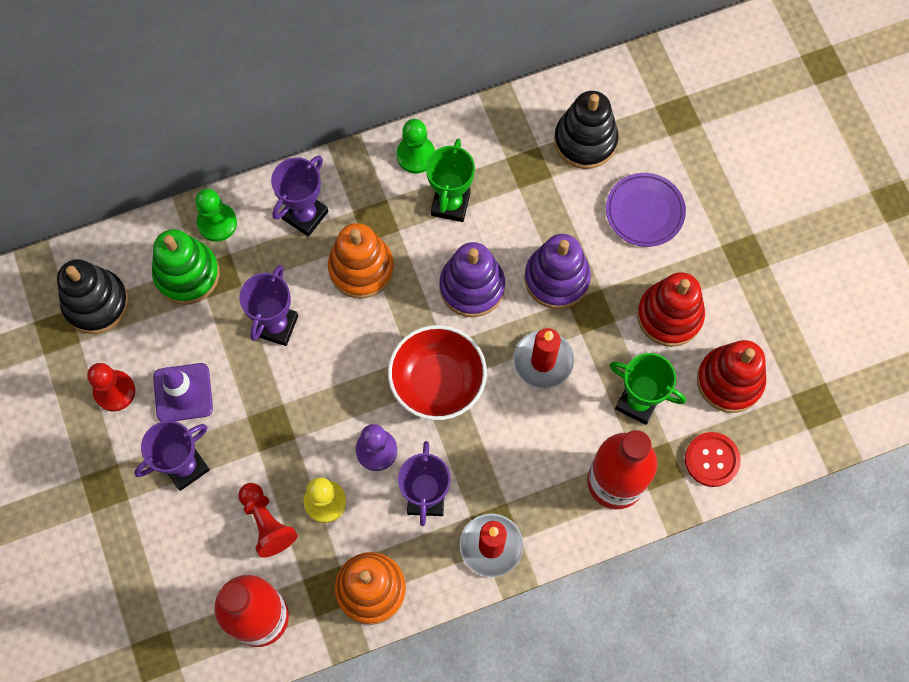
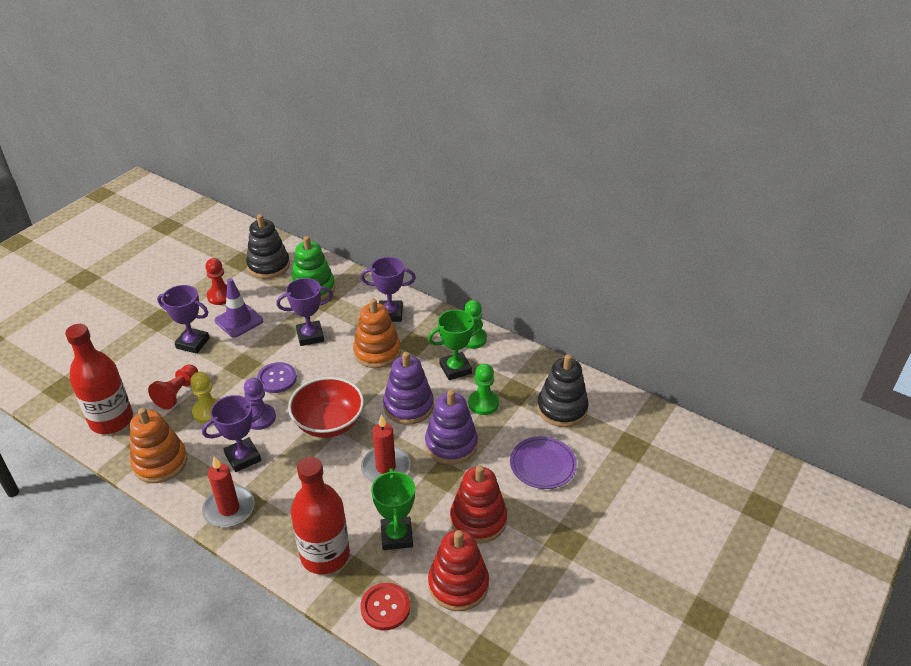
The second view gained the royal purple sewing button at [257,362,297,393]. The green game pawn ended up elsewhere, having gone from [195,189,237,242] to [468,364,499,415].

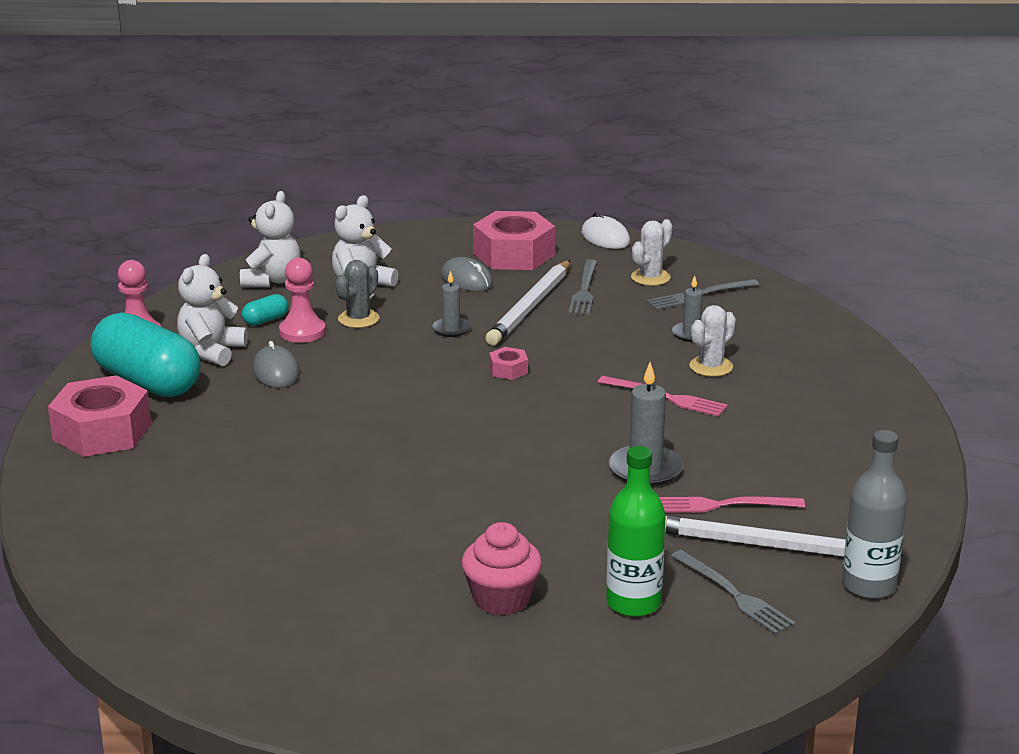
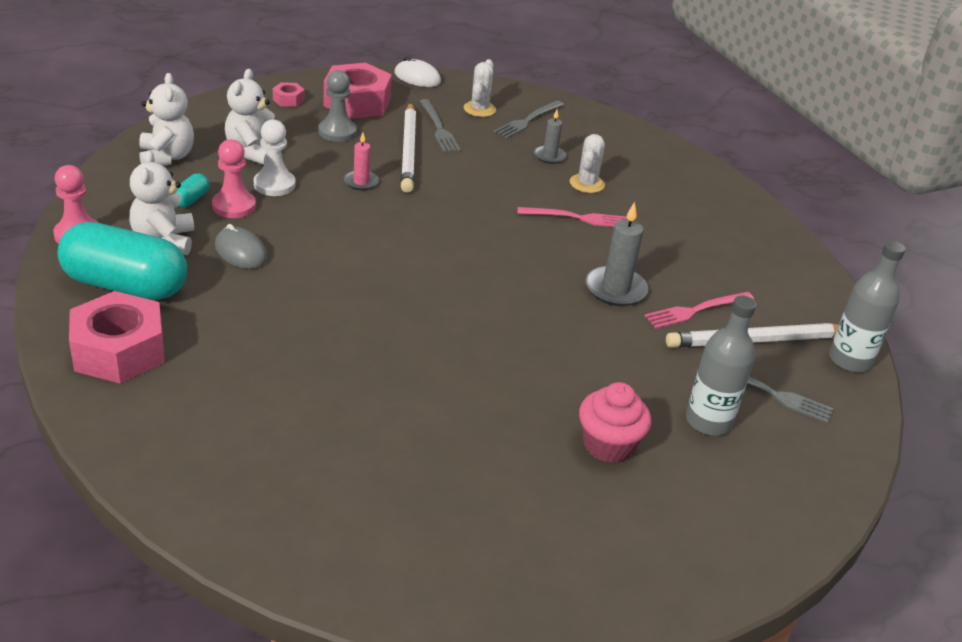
Where the ash-grey prickly plant stood at [335,260,379,328], the pure white game pawn came to stand at [254,119,296,196]. The pink hex nut ended up elsewhere, having gone from [489,347,528,380] to [272,82,305,107]. Where the ash-grey computer mouse stood at [441,257,493,292], the ash-grey game pawn came to stand at [319,70,357,142]. What was the ash-grey pillar candle at [432,270,471,337] turned into the pink pillar candle at [344,133,379,190]. What was the green drink bottle at [606,446,666,617] turned into the ash-grey drink bottle at [686,296,756,436].

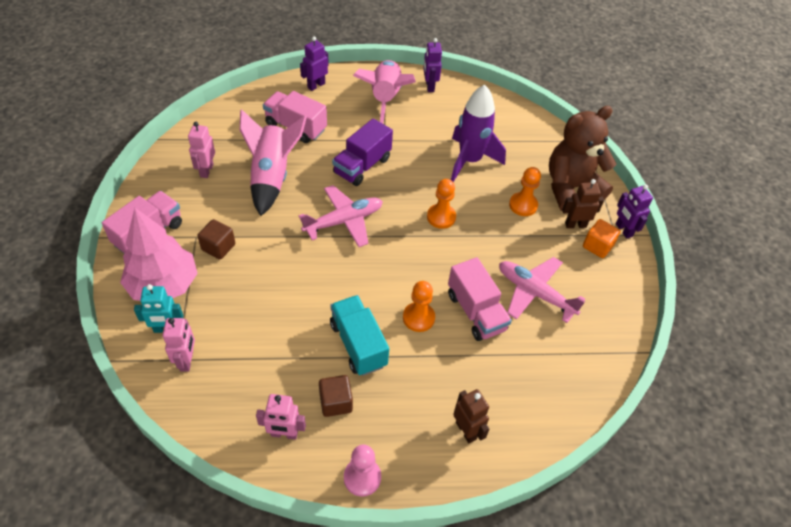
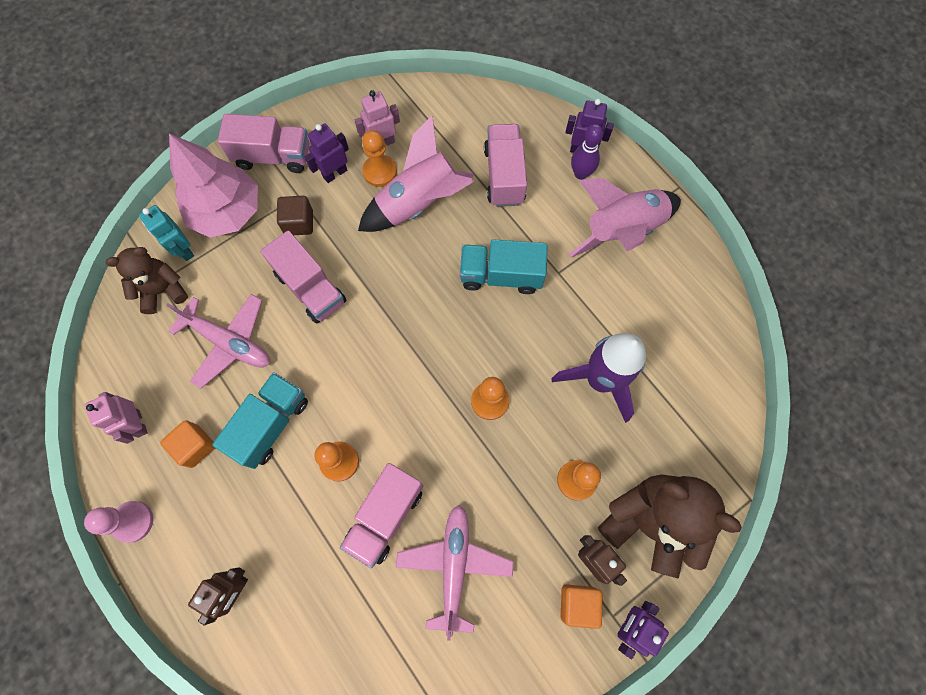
Where the pink robot figure stood at [163,318,195,372], the brown teddy bear came to stand at [105,247,188,314]. What was the brown solid cube at [319,375,353,417] turned into the orange solid cube at [160,420,215,468]. The pink plane ended up elsewhere, having gone from [299,185,383,247] to [166,294,270,388]. The second view gained the pink toy truck at [260,231,346,324]. The royal purple robot figure ended up elsewhere, having gone from [423,38,442,92] to [305,123,349,183]. The second view gained the orange game pawn at [362,130,397,187]. What was the royal purple toy truck at [332,118,393,186] turned into the teal toy truck at [460,239,548,294]. The second view gained the royal purple bowling pin at [571,124,603,180].

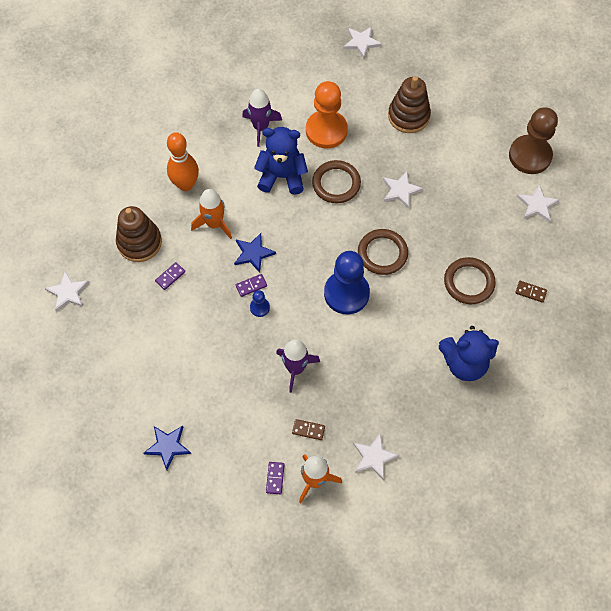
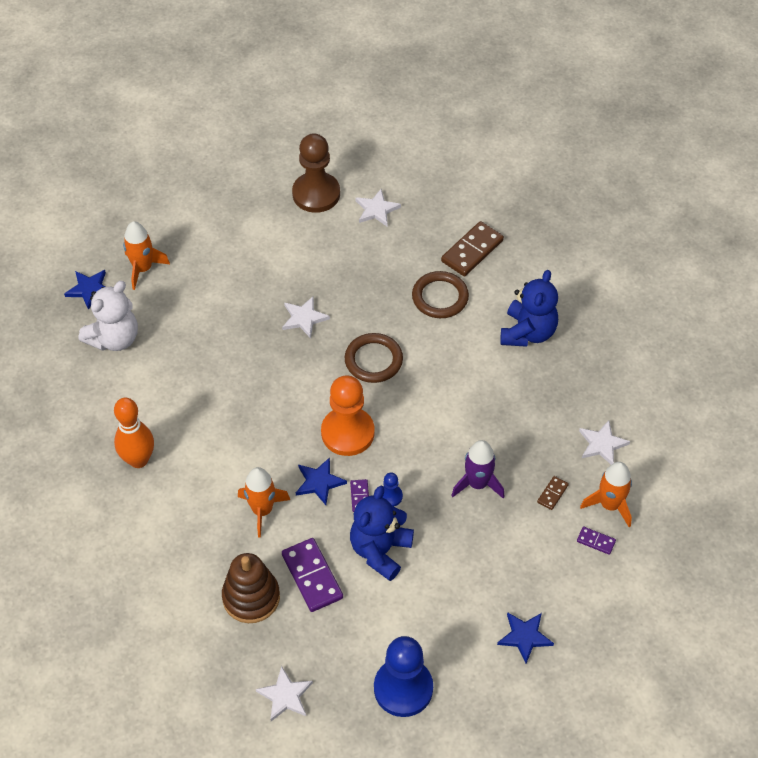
What was the pure white star shape at [343,26,382,58] turned into the royal blue star shape at [64,270,106,310]. The second view gained the pure white teddy bear at [79,281,138,351]. The orange bowling pin ended up elsewhere, having gone from [167,132,199,191] to [114,398,154,468]. The second view gained the orange toy rocket at [123,221,170,290]. The size of the royal purple domino piece at [155,262,185,290] changed by a factor of 2.01. The orange game pawn ended up elsewhere, having gone from [306,81,348,149] to [321,375,374,456]. The royal blue teddy bear ended up elsewhere, having gone from [254,127,308,195] to [350,486,414,581]. The royal blue game pawn ended up elsewhere, having gone from [324,251,370,314] to [374,636,433,717]. The size of the brown domino piece at [515,281,547,303] changed by a factor of 2.01. The second view lost the royal purple toy rocket at [242,89,282,147]. The second view lost the brown torus at [312,160,361,203]. The second view lost the brown stacking toy at [388,76,431,133].

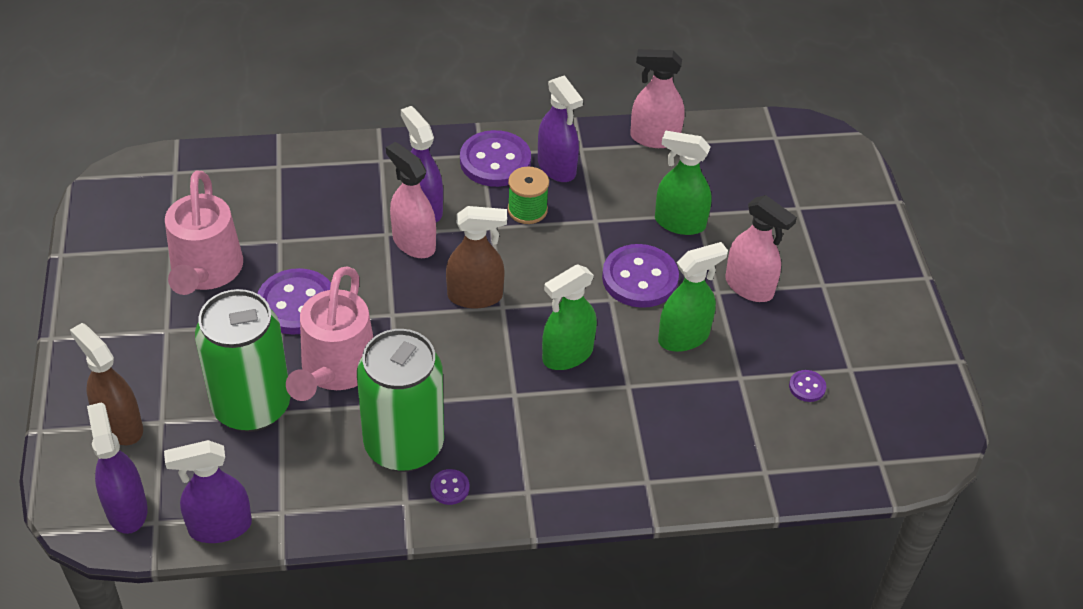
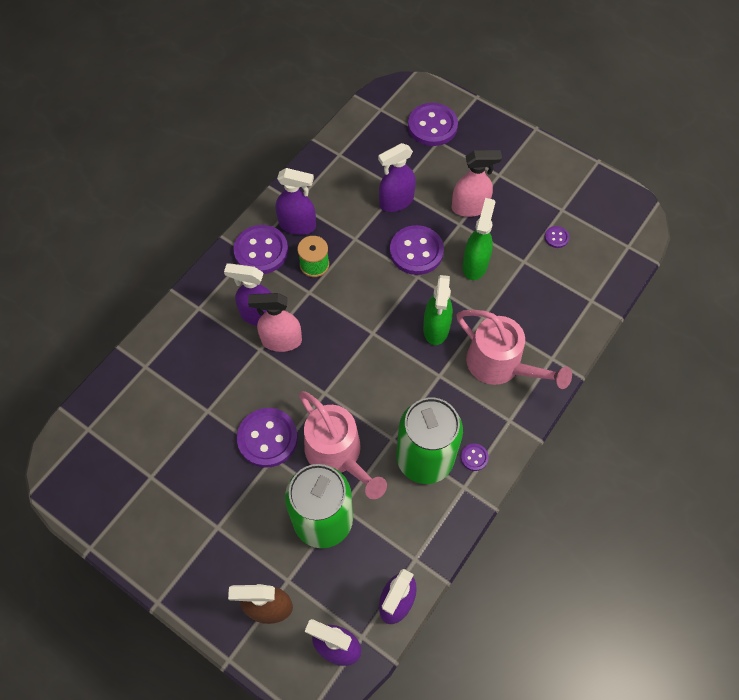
What was the green spray cleaner at [655,130,712,235] turned into the royal purple spray cleaner at [378,143,416,212]. The second view gained the royal purple sewing button at [408,103,458,146]. The pink watering can ended up elsewhere, having gone from [165,171,243,295] to [457,310,572,389]. The second view lost the brown spray cleaner at [446,206,507,309]. The second view lost the pink spray cleaner at [630,49,685,148].

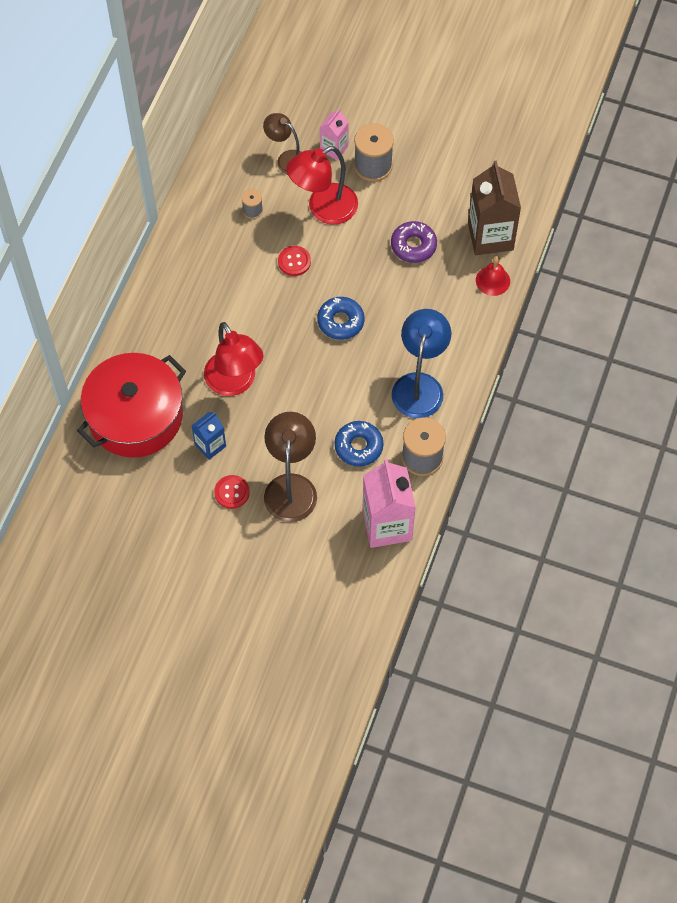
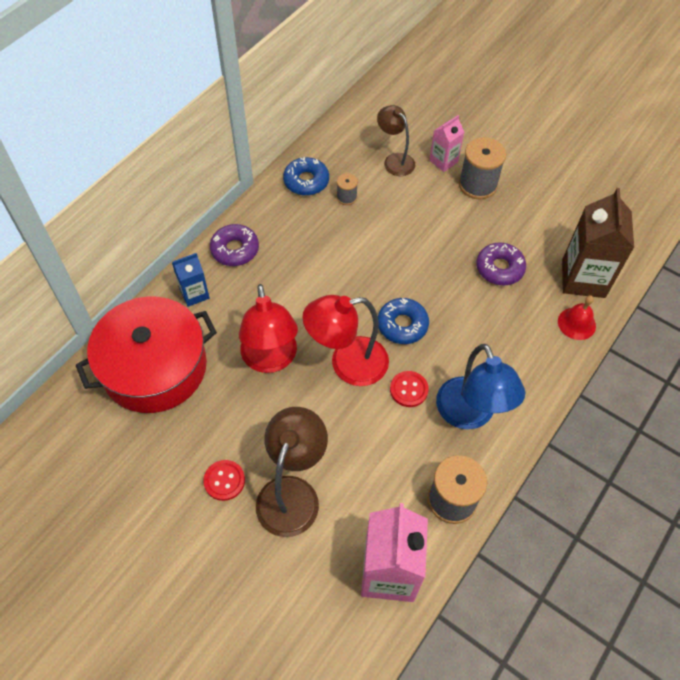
The royal blue juice carton ended up elsewhere, having gone from [191,412,226,460] to [172,253,210,307]. The second view gained the royal purple donut at [210,224,259,266]. The royal blue donut ended up elsewhere, having gone from [335,421,384,467] to [283,157,329,196]. The crimson lamp ended up elsewhere, having gone from [287,146,358,225] to [303,295,389,386]. The crimson sewing button ended up elsewhere, having gone from [278,246,311,276] to [390,371,429,407]. The royal blue lamp at [392,309,451,418] ended up facing another way, 135 degrees clockwise from before.

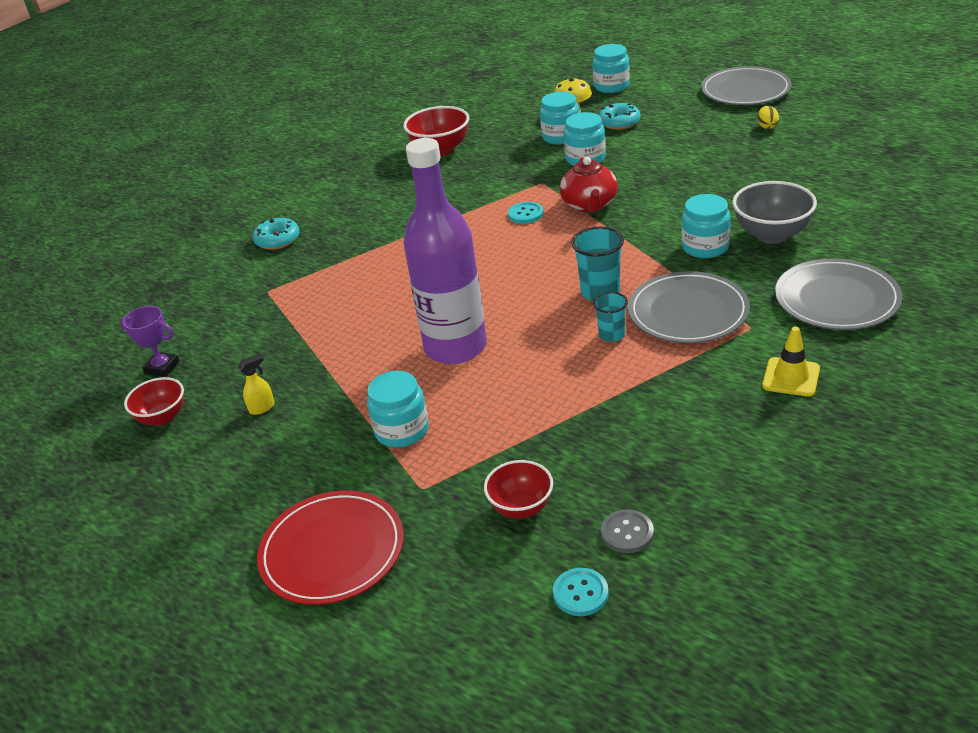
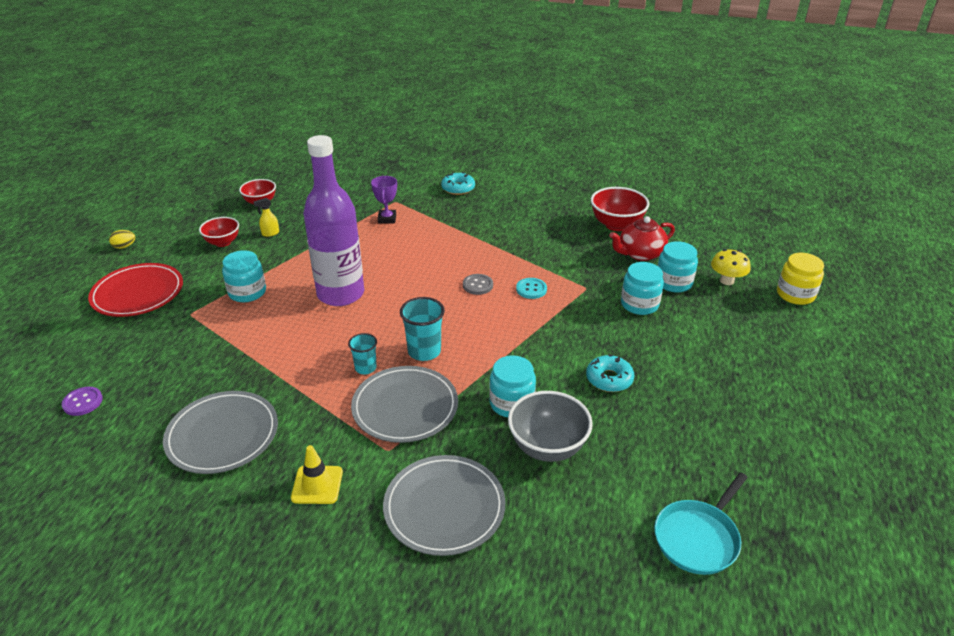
What was the teal sewing button at [553,568,609,616] turned into the royal purple sewing button at [62,387,103,416]. The bright yellow toy egg ended up elsewhere, having gone from [757,106,779,129] to [109,230,135,249]. The ash-grey dinner plate ended up elsewhere, having gone from [701,66,792,105] to [163,391,278,474]. The crimson serving bowl ended up elsewhere, having gone from [484,460,553,519] to [199,217,239,247]. The bright yellow spray cleaner at [238,354,274,415] ended up facing another way, 120 degrees clockwise from before. The royal purple award cup ended up elsewhere, having gone from [120,306,179,377] to [371,176,397,224]. The ash-grey sewing button ended up elsewhere, having gone from [601,509,654,553] to [463,274,493,295]. The teal donut ended up elsewhere, having gone from [599,103,641,130] to [586,354,634,392]. The crimson teapot ended up elsewhere, having gone from [560,157,618,213] to [609,216,675,261]. The second view gained the teal skillet at [654,472,748,575]. What was the teal jam jar at [592,44,630,93] turned into the bright yellow jam jar at [777,253,824,305].

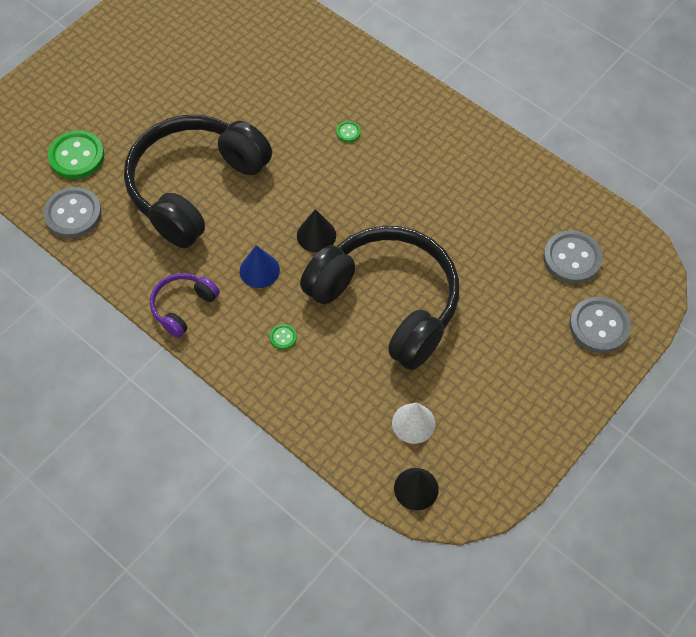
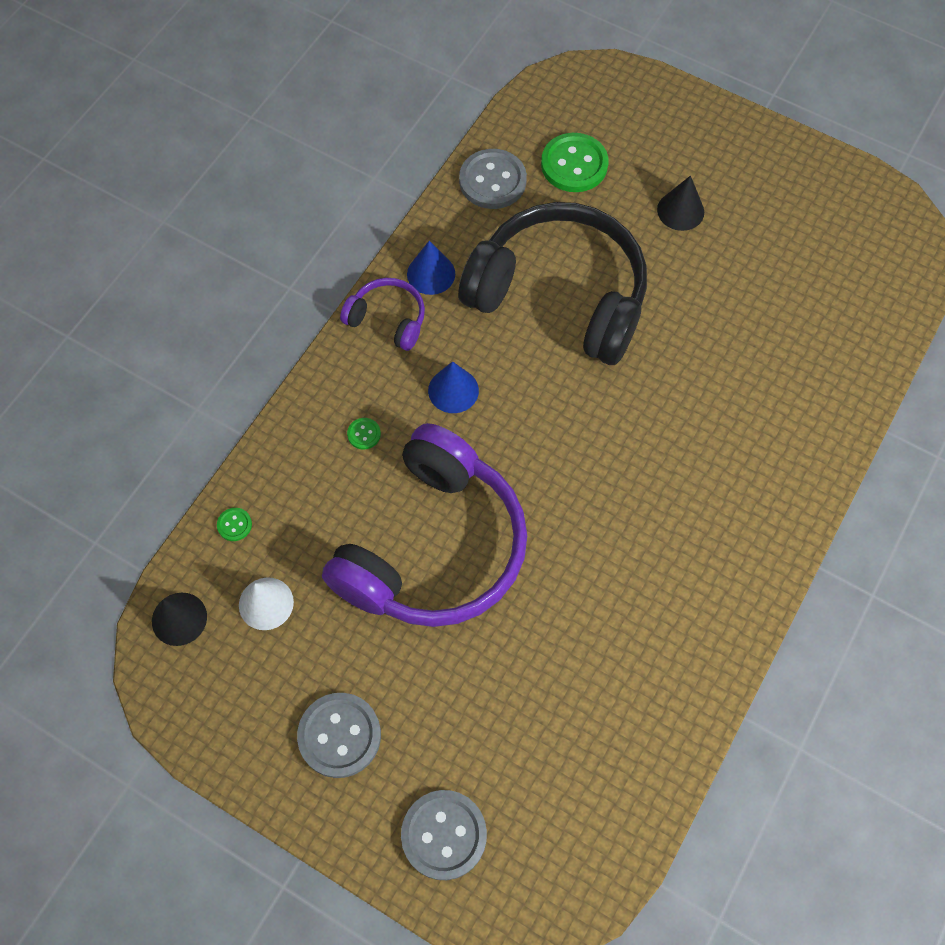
The green sewing button ended up elsewhere, having gone from [336,121,361,142] to [217,508,252,541]. The ash-grey sewing button ended up elsewhere, having gone from [543,230,603,284] to [297,693,381,778]. What was the black over-ear headphones at [300,226,459,370] turned into the royal purple over-ear headphones at [322,423,527,627]. The second view gained the royal blue cone at [407,241,455,295]. The black cone ended up elsewhere, having gone from [297,209,336,252] to [657,176,704,231].

